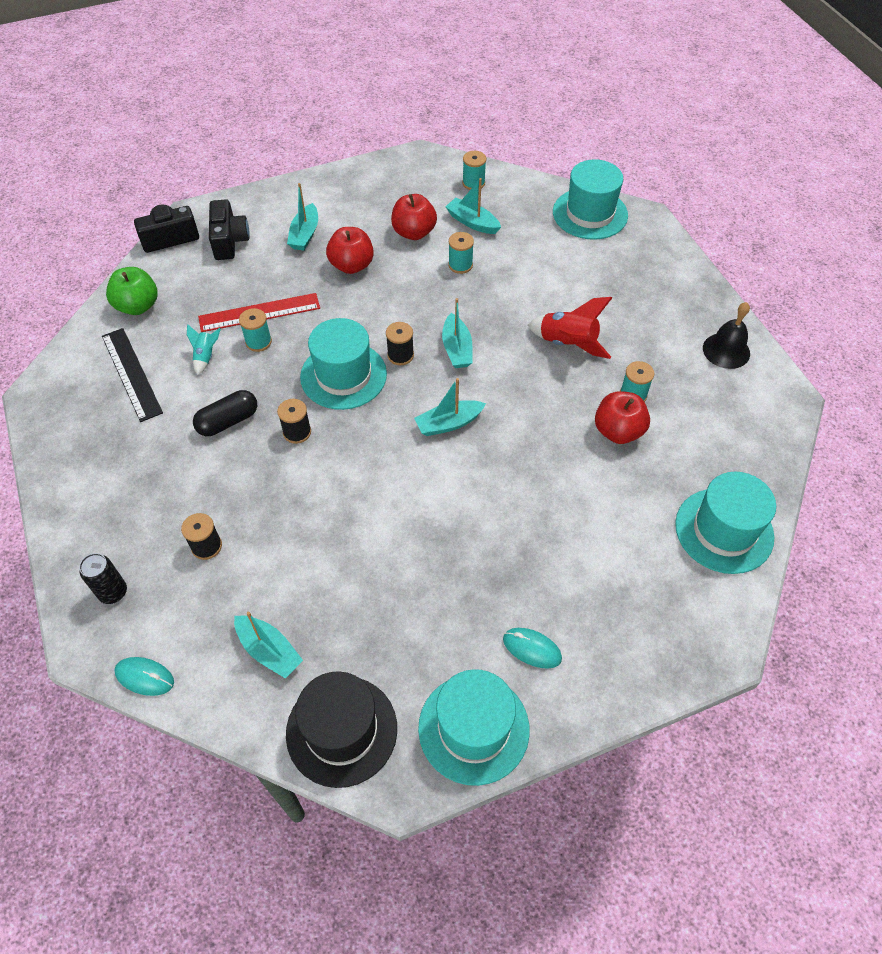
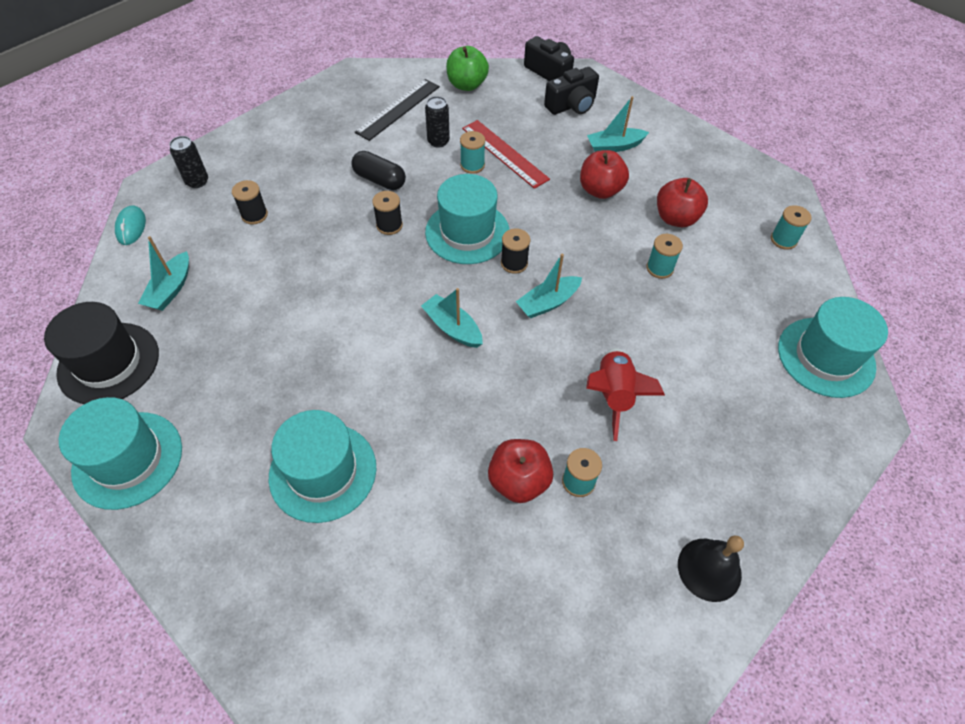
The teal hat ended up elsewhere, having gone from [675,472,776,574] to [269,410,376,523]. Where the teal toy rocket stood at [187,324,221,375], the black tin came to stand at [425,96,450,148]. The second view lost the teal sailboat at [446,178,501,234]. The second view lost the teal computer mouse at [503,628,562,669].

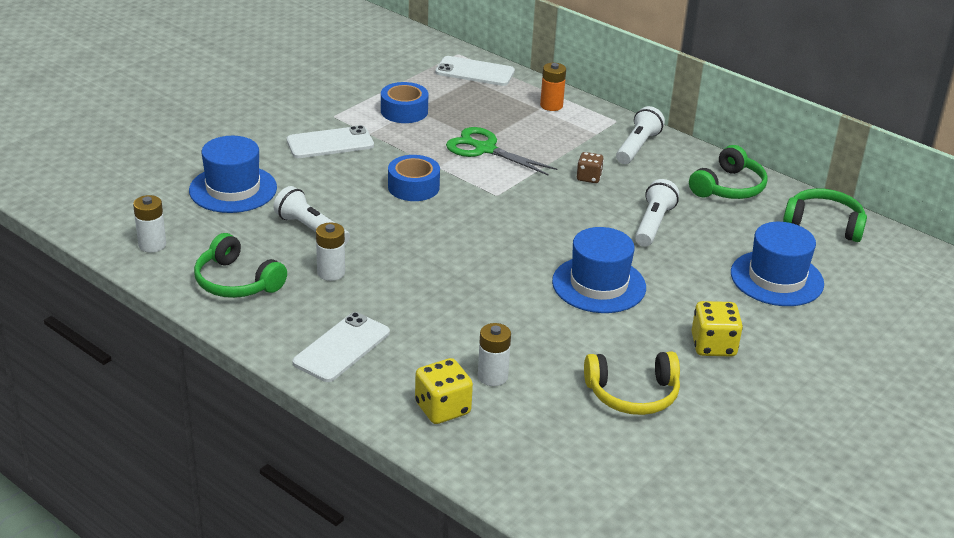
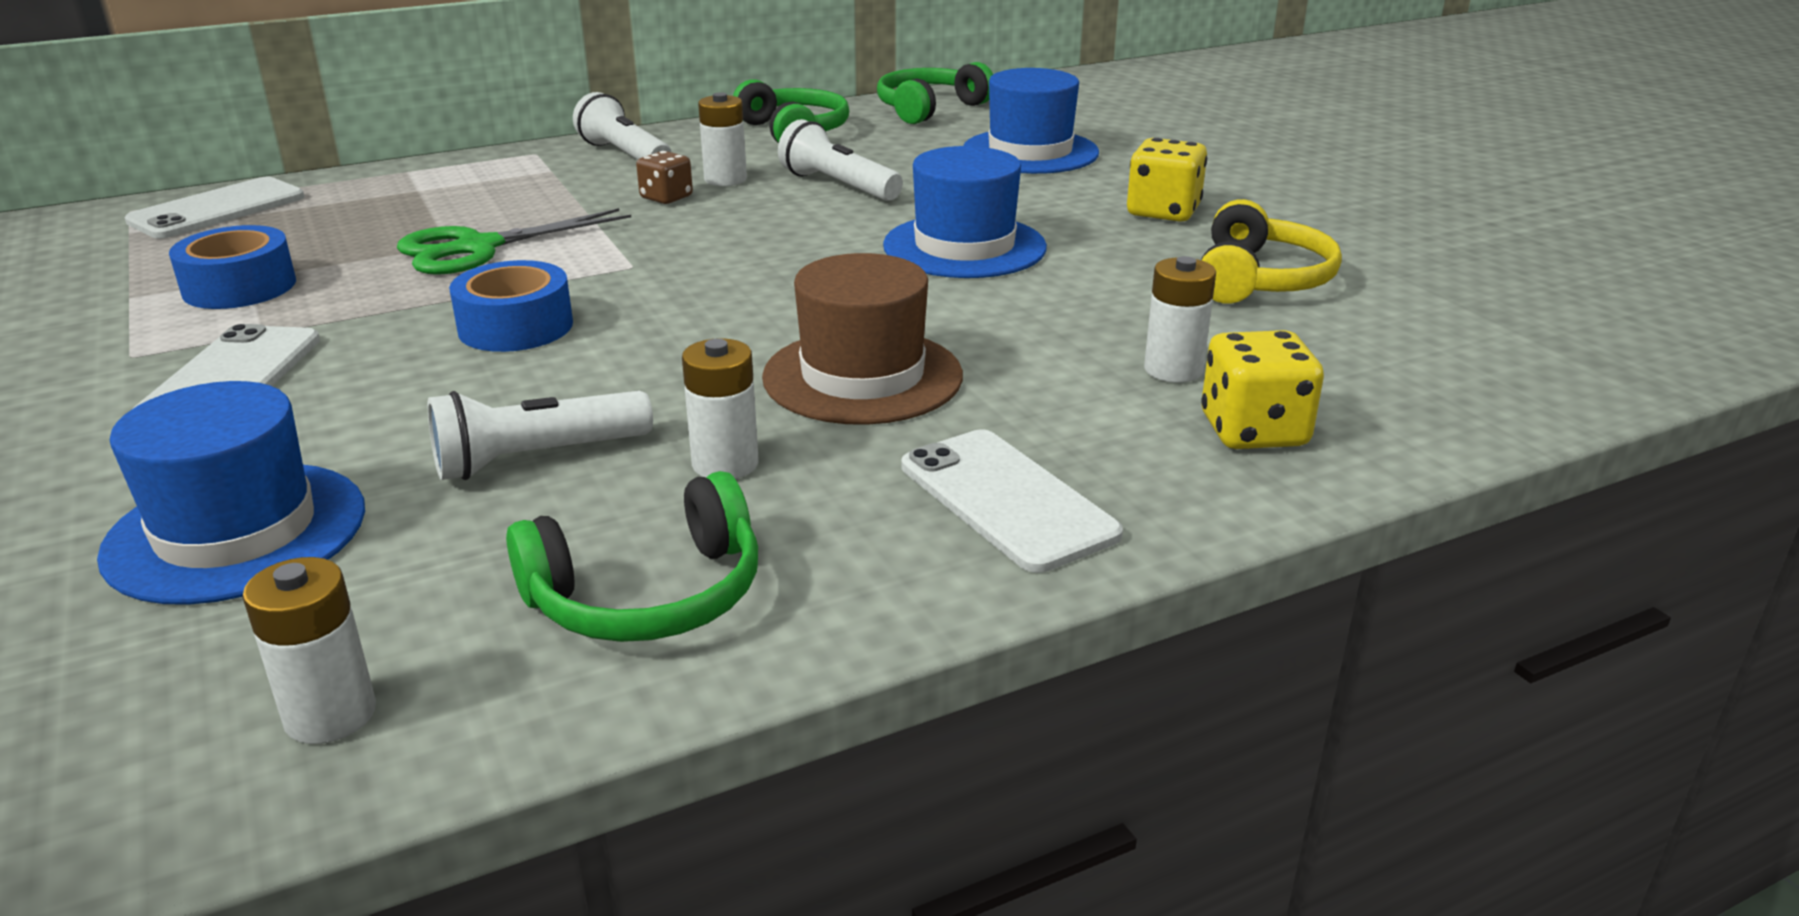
The second view gained the pure white power cell at [698,92,747,186]. The second view gained the brown hat at [762,253,963,425]. The second view lost the orange power cell at [540,63,566,111].

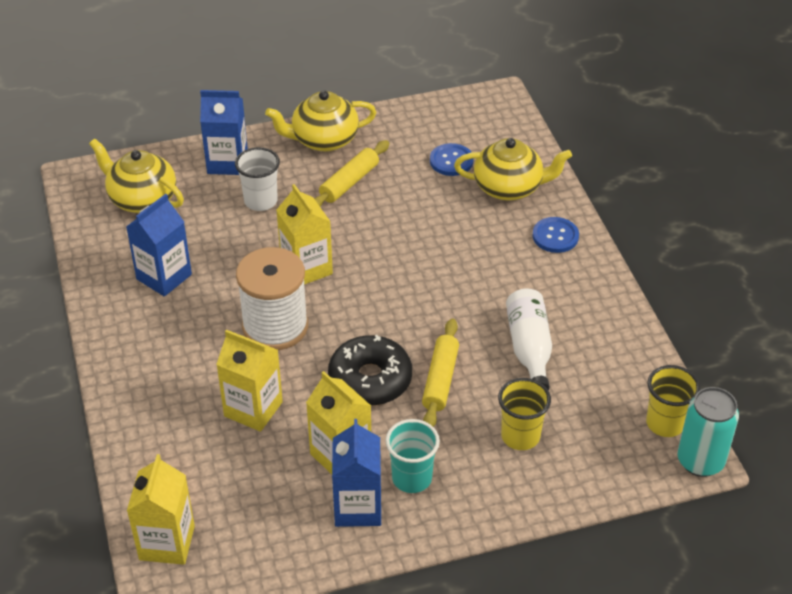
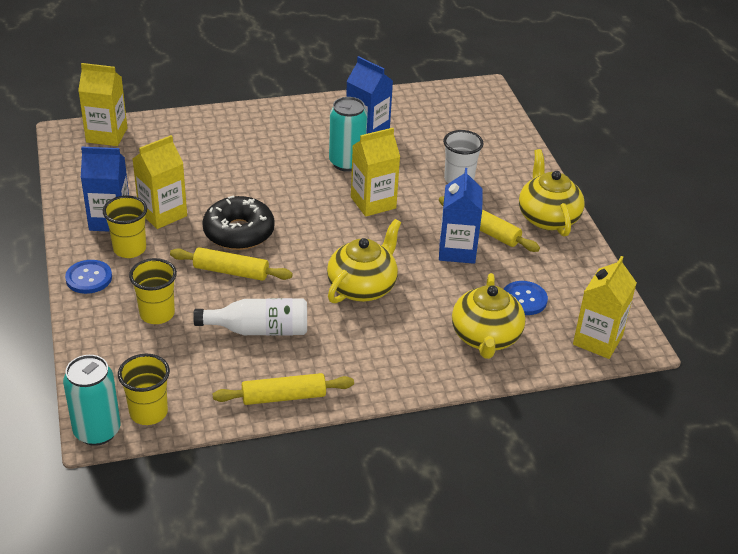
The royal blue sewing button ended up elsewhere, having gone from [532,217,579,253] to [65,260,112,294]. What was the teal cup at [385,419,440,493] turned into the bright yellow cup at [103,196,147,258]. The second view gained the bright yellow rolling pin at [213,373,354,405]. The bright yellow teapot ended up elsewhere, having gone from [89,139,184,213] to [327,219,401,304]. The second view gained the teal tin at [329,97,367,172]. The royal blue juice carton ended up elsewhere, having gone from [200,90,248,175] to [439,168,483,264]. The bright yellow juice carton ended up elsewhere, having gone from [216,330,283,432] to [573,256,637,359]. The second view lost the pure white spool at [236,247,308,350].

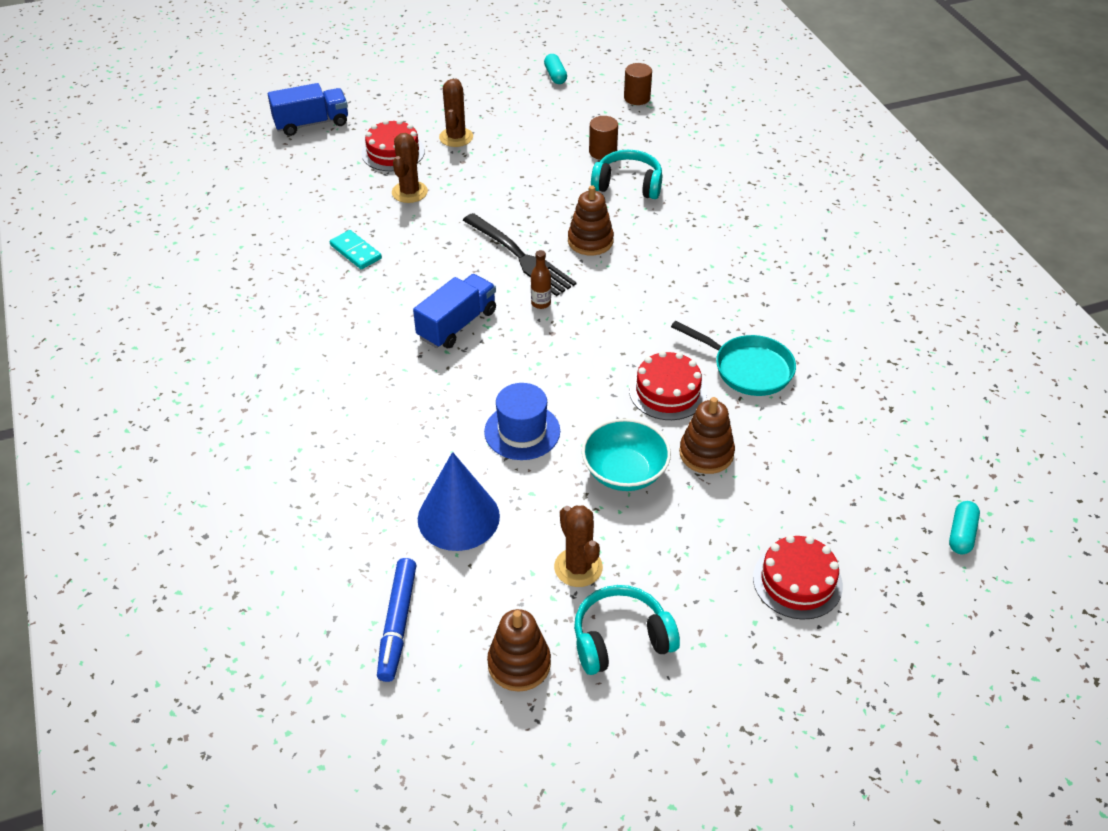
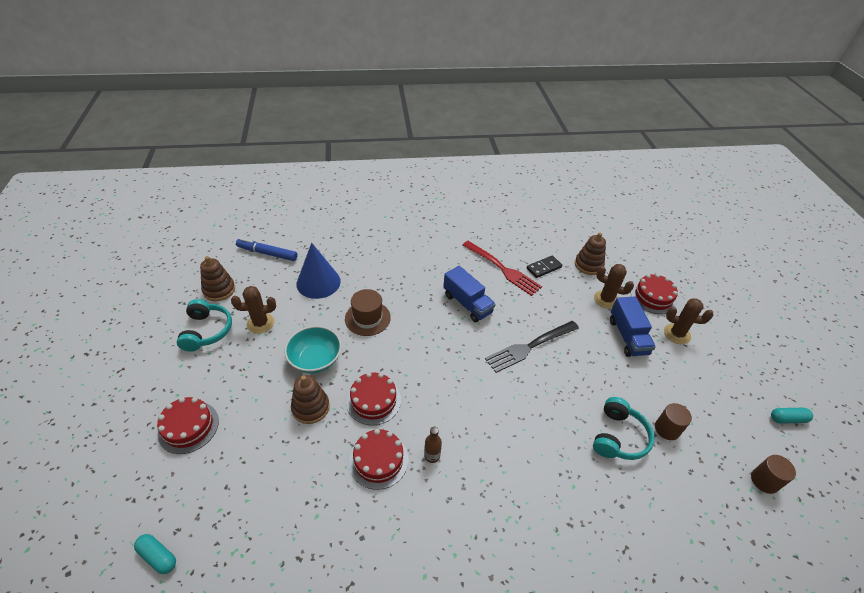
What was the royal blue hat at [484,383,560,460] turned into the brown hat at [345,289,391,336]. Where the teal skillet stood at [671,321,796,396], the crimson gateau came to stand at [349,429,409,490]. The brown drink bottle ended up elsewhere, having gone from [531,250,551,309] to [424,427,442,463]. The second view gained the crimson fork at [462,241,542,296]. What was the teal domino piece at [330,230,382,269] turned into the black domino piece at [527,256,562,278]. The brown stacking toy ended up elsewhere, having gone from [568,185,614,256] to [575,233,606,275]. The royal blue toy truck ended up elsewhere, having gone from [268,83,348,136] to [610,296,656,357].

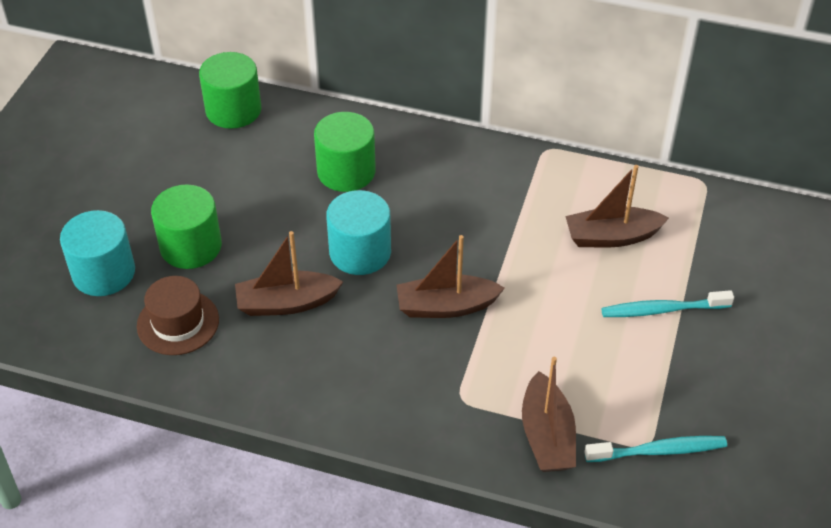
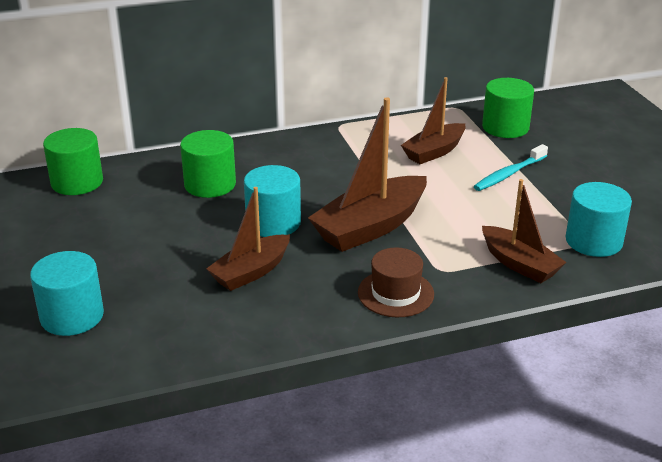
The size of the brown sailboat at [397,235,505,318] changed by a factor of 1.55. The brown hat ended up elsewhere, having gone from [137,276,219,355] to [358,247,434,317]. The green cylinder shape ended up elsewhere, having gone from [151,184,222,269] to [482,78,534,138]. Where the teal dental brush stood at [585,436,727,462], the teal cylinder shape came to stand at [566,182,632,257].

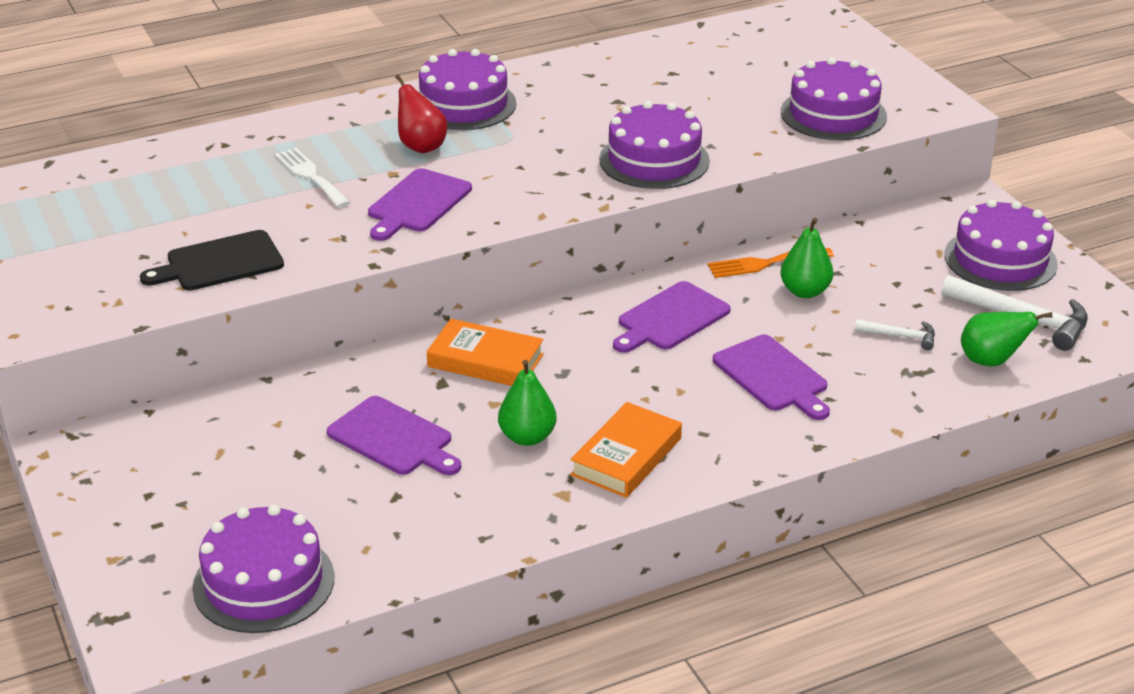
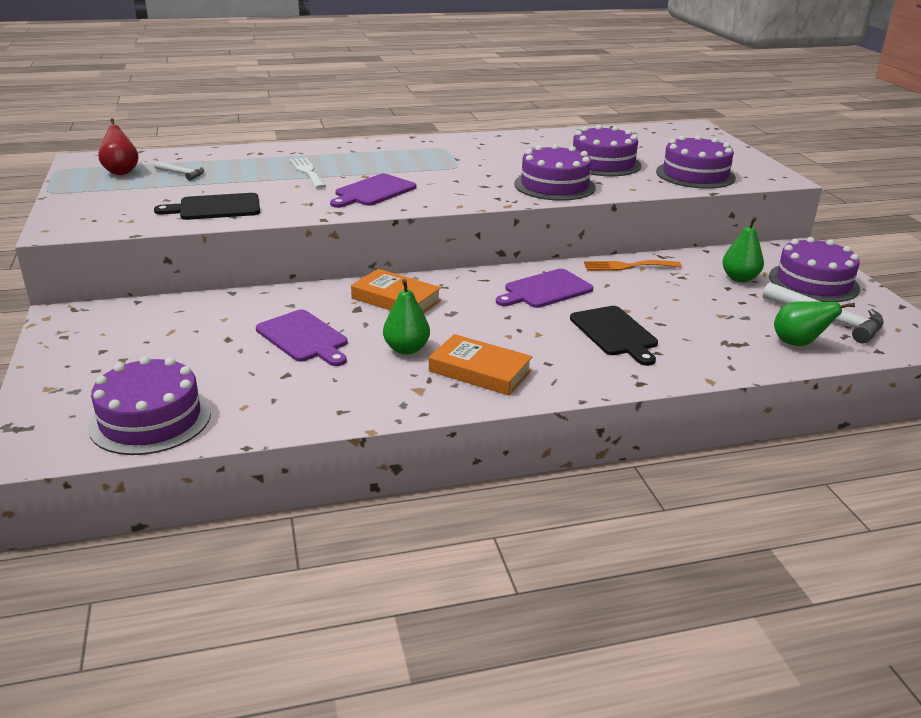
The crimson pear fruit ended up elsewhere, having gone from [395,75,447,153] to [98,118,139,175]. The pure white carpenter's hammer ended up elsewhere, having gone from [855,319,935,350] to [154,161,204,181]. The orange hardback at [571,402,682,498] ended up facing another way, 75 degrees clockwise from before. What was the royal purple chopping board at [713,335,830,420] turned into the black chopping board at [570,306,658,366]. The royal purple gateau ended up elsewhere, having gone from [419,49,516,130] to [573,125,642,176]. The green pear fruit ended up elsewhere, having gone from [780,218,833,298] to [722,217,764,282].

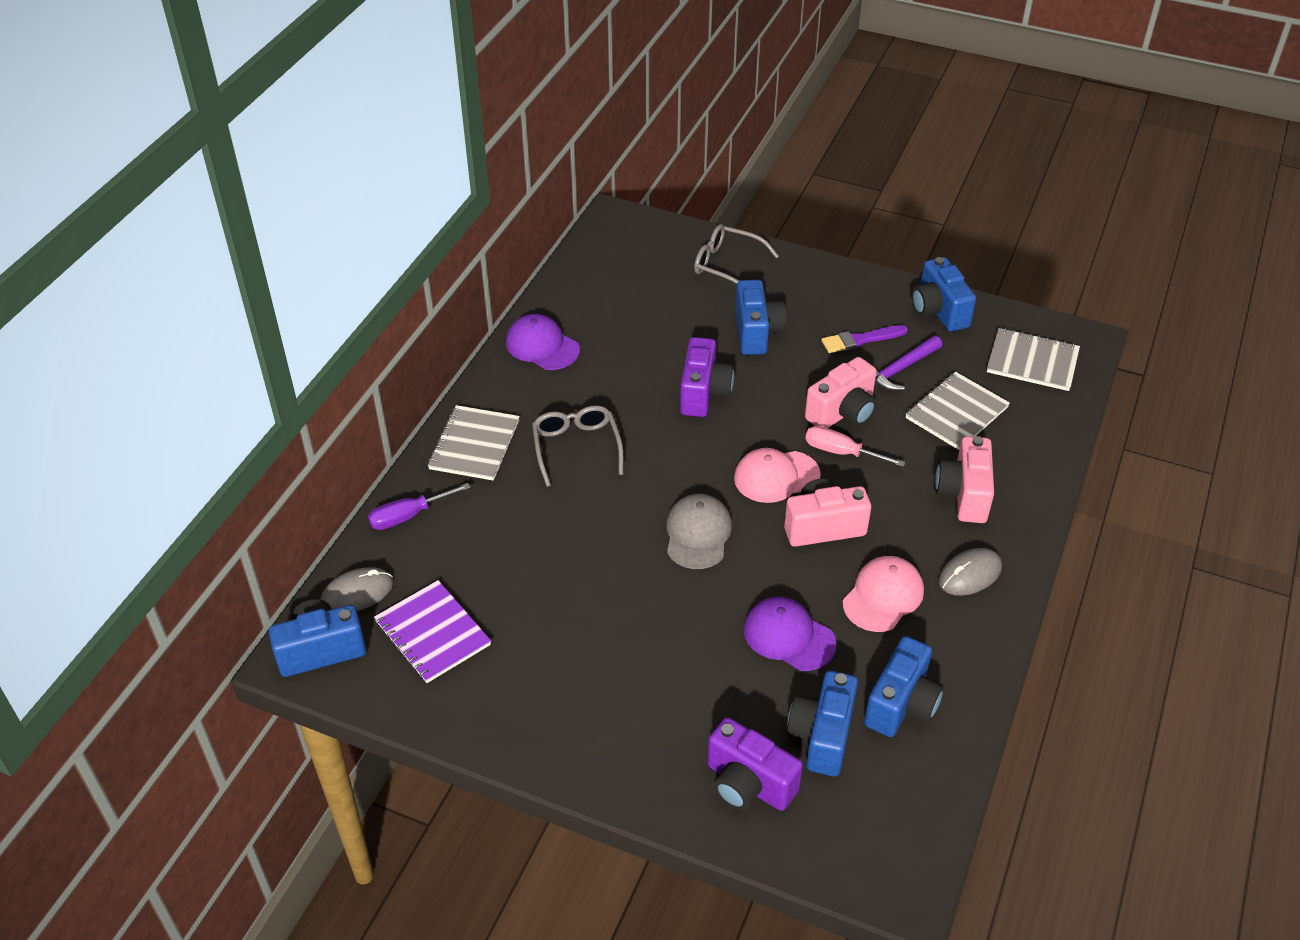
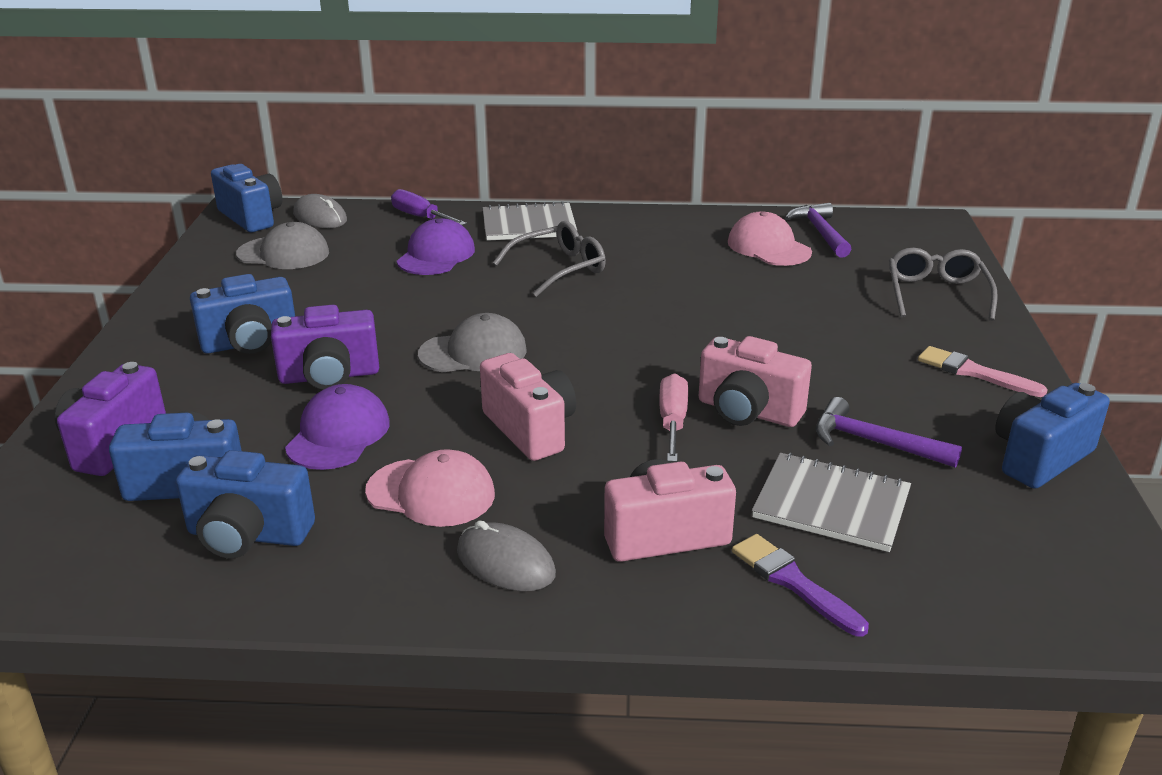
The royal blue camera ended up elsewhere, having gone from [735,280,787,355] to [190,274,295,354]. Where the royal purple notebook stood at [374,580,491,683], the ash-grey peaked cap came to stand at [236,222,329,269]. The royal purple camera ended up elsewhere, having gone from [680,337,734,417] to [271,305,379,390]. The royal purple peaked cap ended up elsewhere, having gone from [506,314,580,370] to [397,218,475,275]. The pink peaked cap ended up elsewhere, having gone from [734,448,821,503] to [728,211,812,266]. The royal purple paint brush ended up elsewhere, having gone from [821,325,908,353] to [732,534,869,636]. The second view gained the royal purple carpenter's hammer at [785,203,852,258]. The second view gained the pink paint brush at [918,346,1048,397]. The second view lost the ash-grey notebook at [987,328,1080,391].

